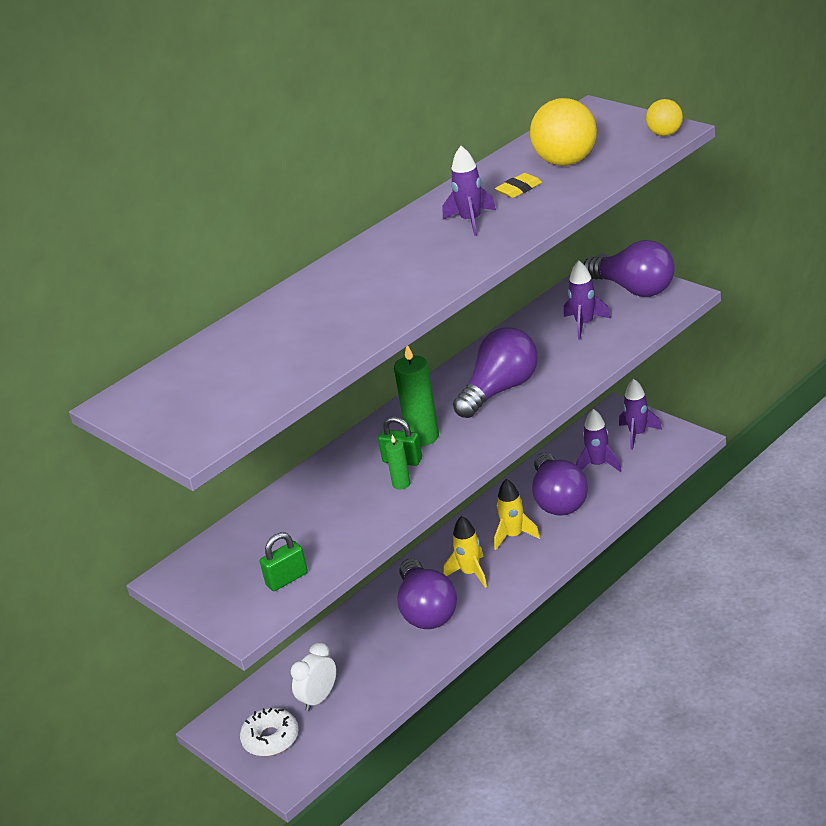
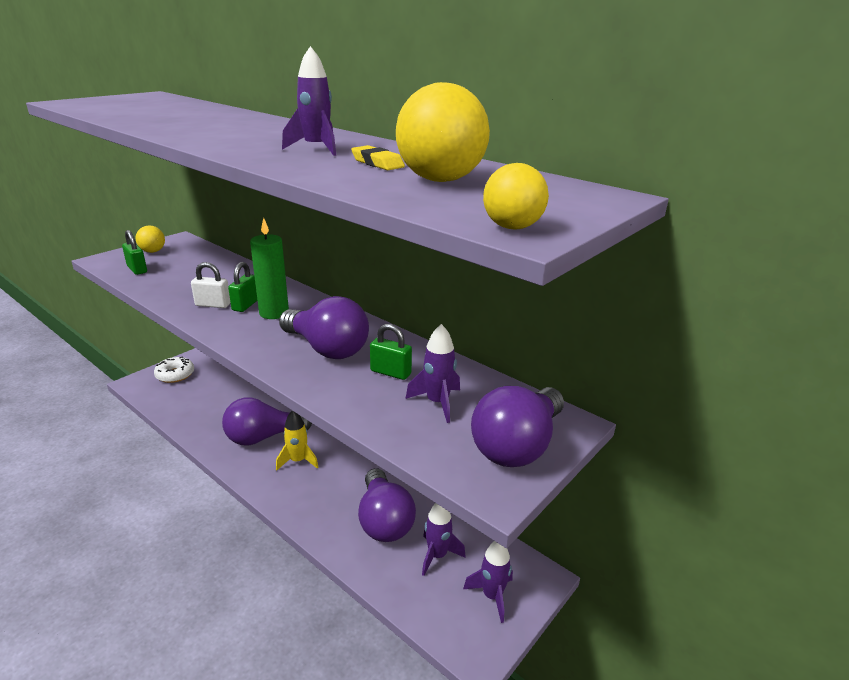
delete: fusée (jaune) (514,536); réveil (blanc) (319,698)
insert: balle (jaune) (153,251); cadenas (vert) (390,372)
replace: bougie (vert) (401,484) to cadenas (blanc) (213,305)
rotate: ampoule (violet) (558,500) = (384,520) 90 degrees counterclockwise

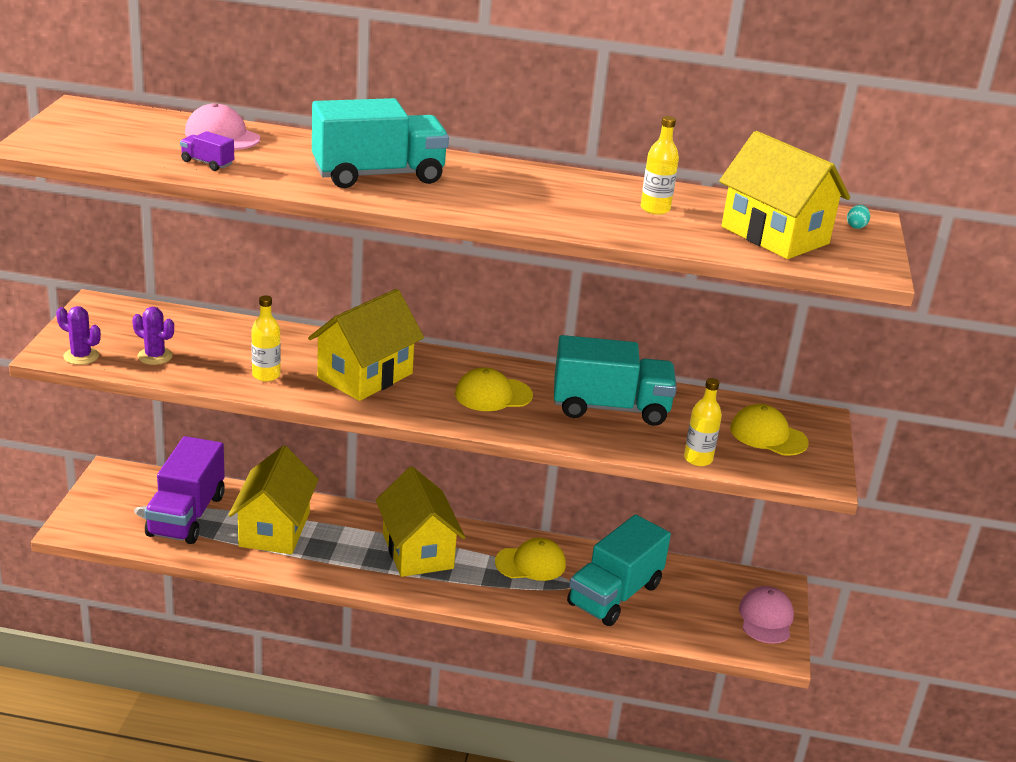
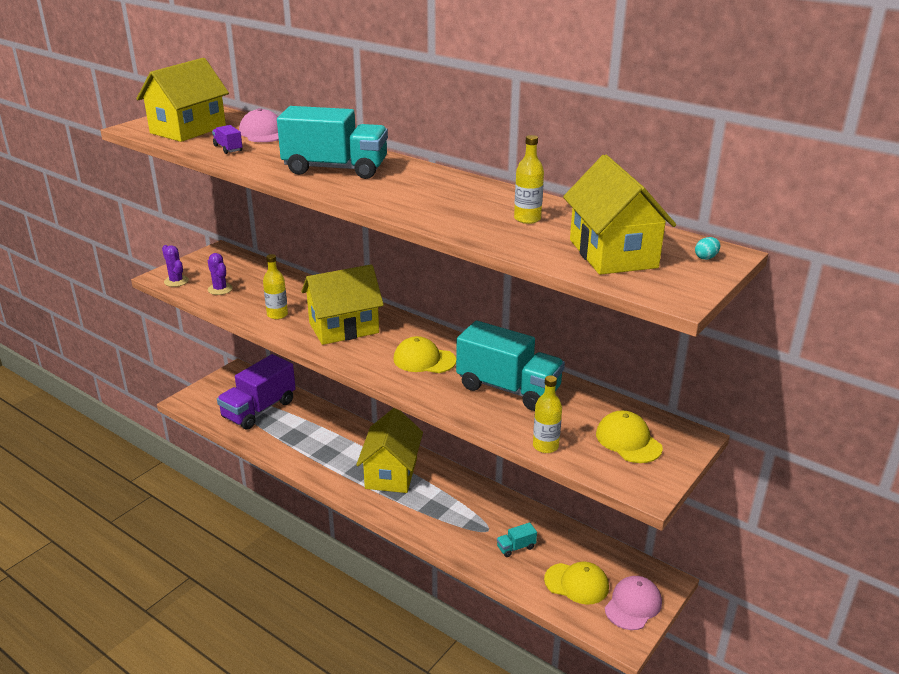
move: maison (jaune) (274,529) to (188,130); casquette (jaune) (530,563) to (576,583)
resize: camion (turquoise) (614,594) = (516,547) x0.41

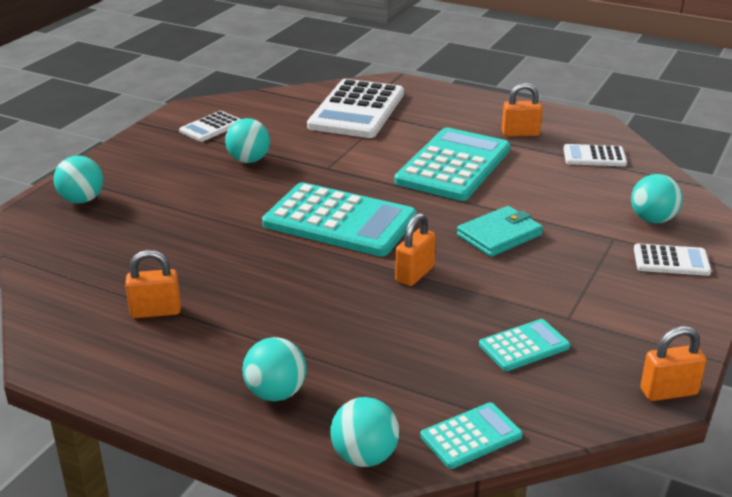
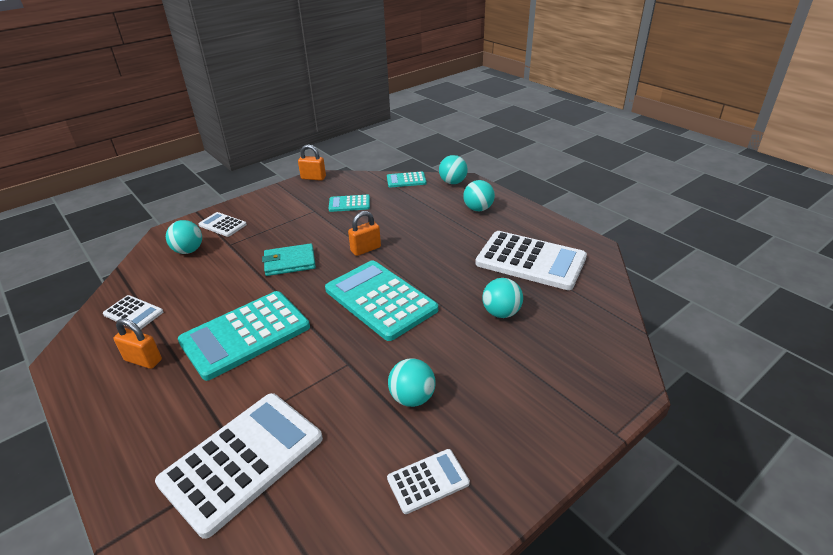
move: balle (turquoise) (82,200) to (501,313)
replace: cadenas (orange) (156,311) to calculatrice (blanc) (530,261)

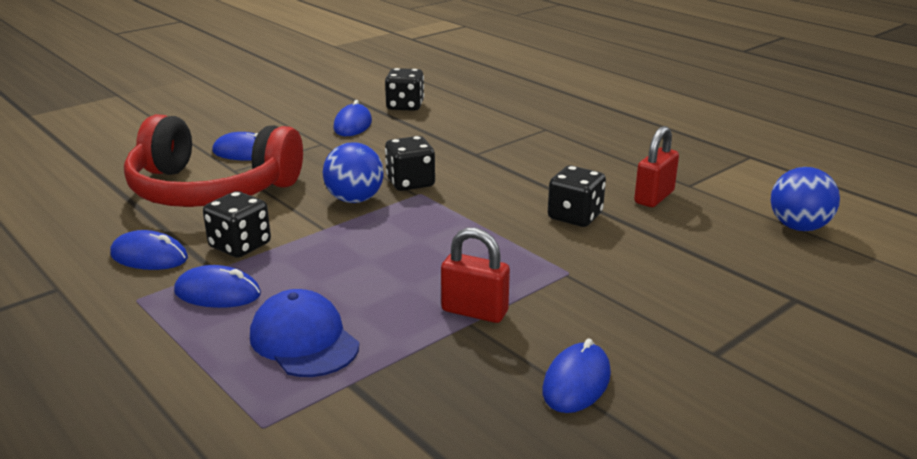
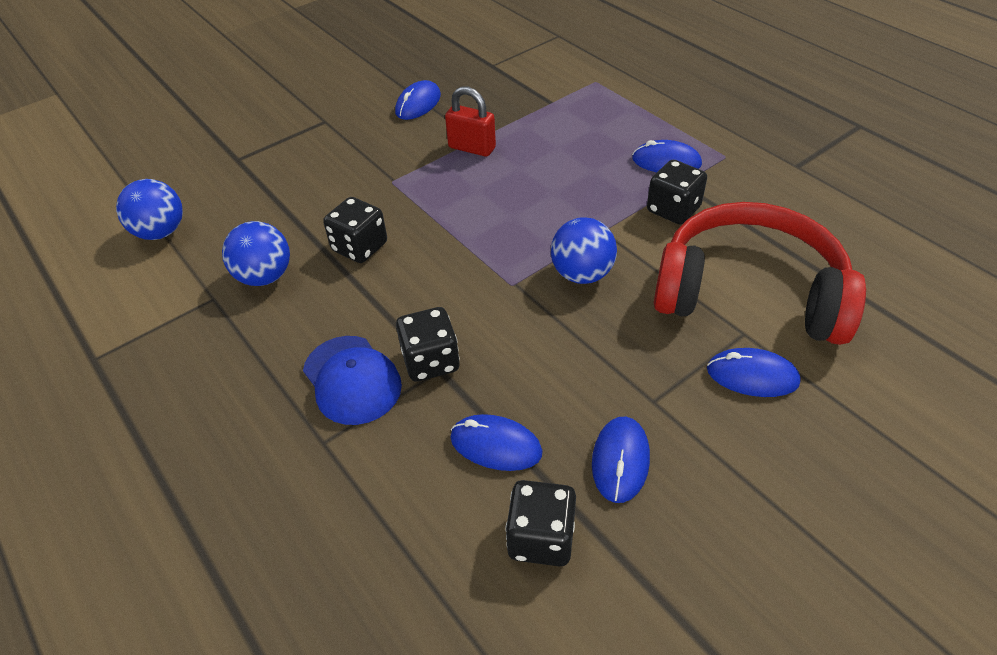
move: dé (noir) (410,183) to (430,361); souris (bleu) (149,256) to (496,445); casquette (bleu) (304,340) to (352,380)
replace: cadenas (rouge) (654,197) to balle (bleu) (265,276)

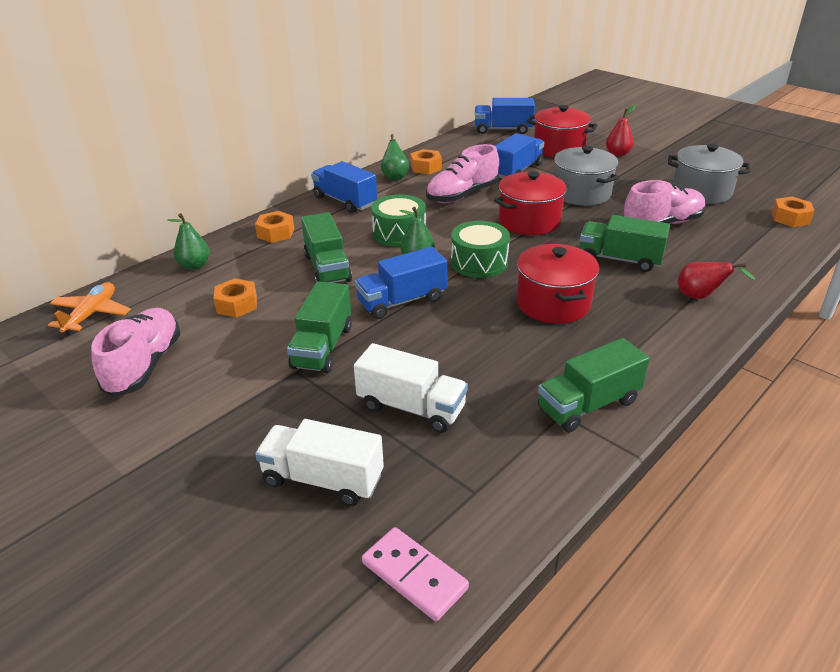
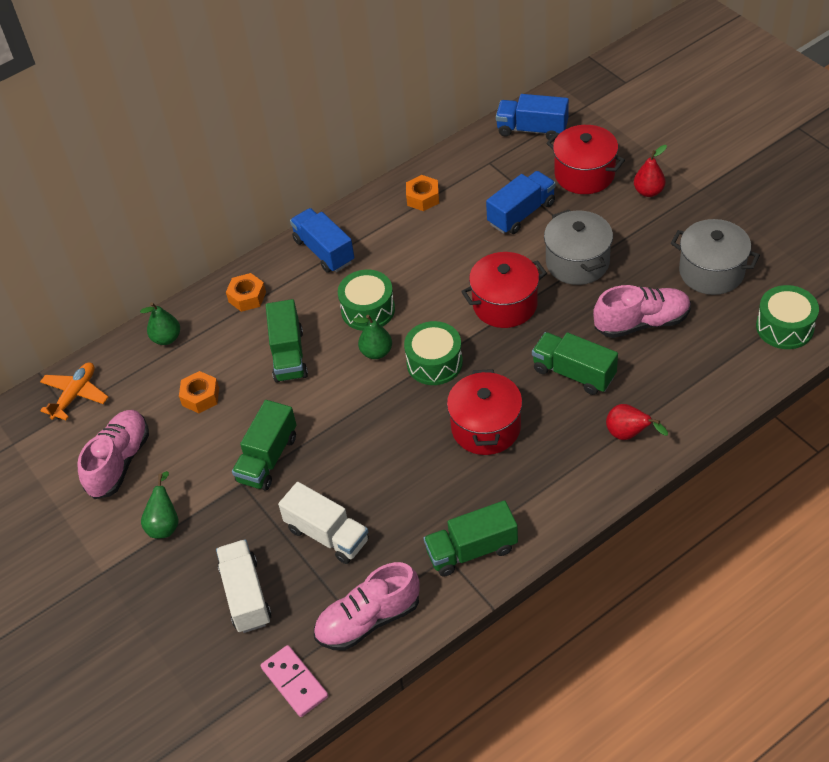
delete: camion (bleu) (402,301)
move: poire (vert) (395,176) to (165,524); chaussure (rose) (462,195) to (368,619)
replace: écrou (orange) (790,218) to tambour (vert) (784,327)
rotate: camion (blanc) (323,479) = (246,595) 45 degrees clockwise

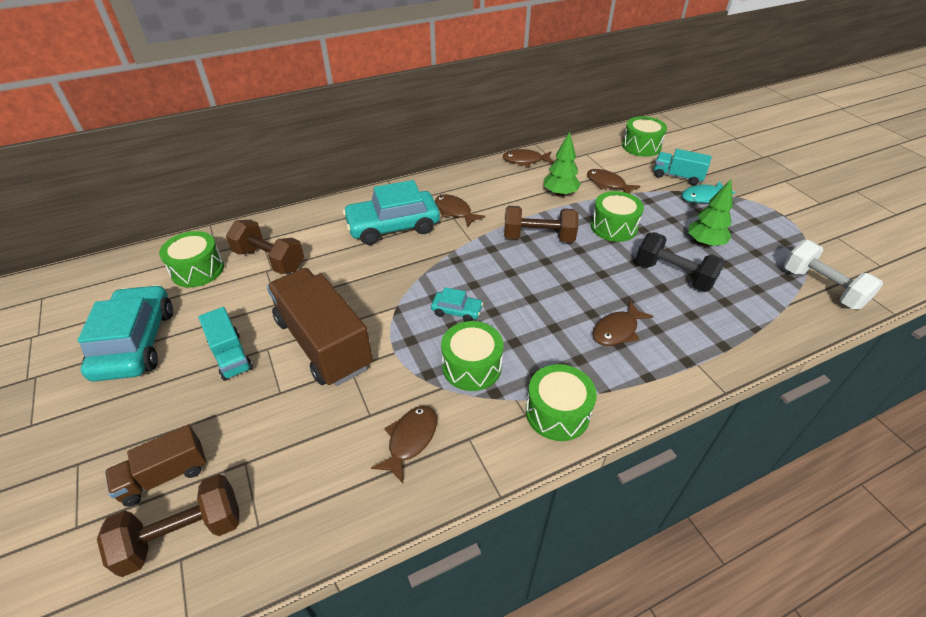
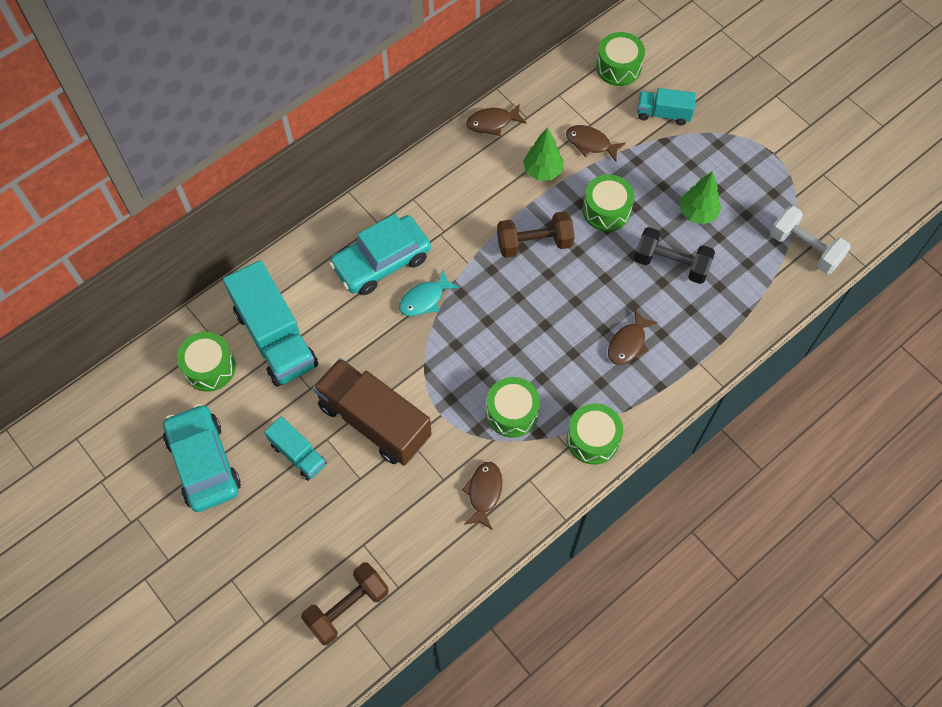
delete: poisson (marron) (454,211); voiture (turquoise) (457,311); camion (marron) (165,476)
move: poisson (turquoise) (703,197) to (424,299)
replace: haltère (marron) (269,260) to camion (turquoise) (275,338)

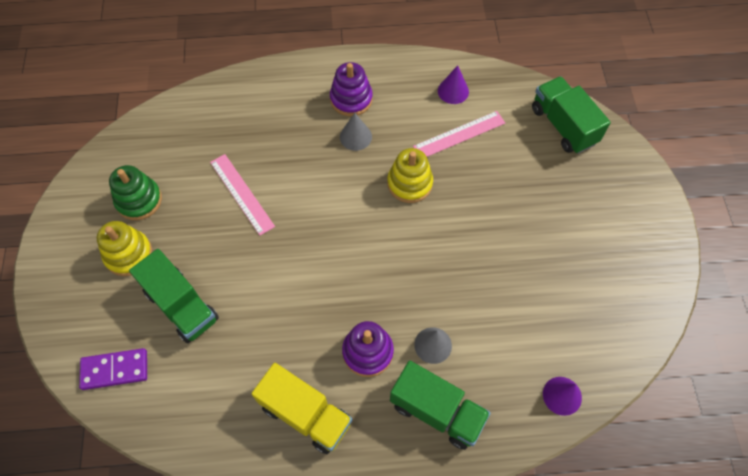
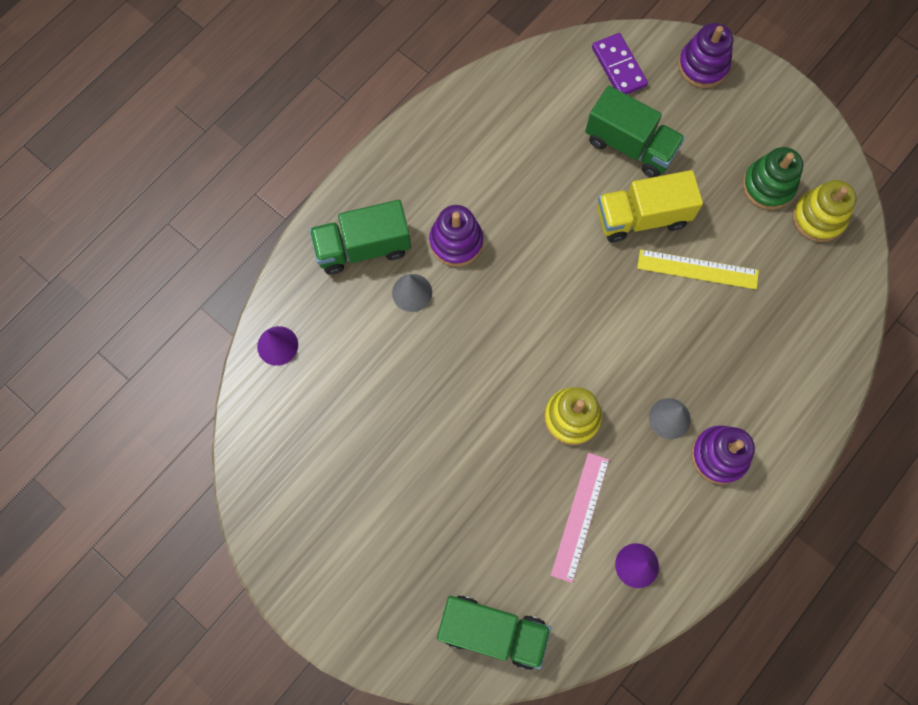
insert: jouet à empiler (violet) (703,66)
move: jouet à empiler (jaune) (128,254) to (818,218); camion (jaune) (305,414) to (642,217)
recolor: règle (rose) (241,194) to règle (jaune) (697,269)
rotate: camion (vert) (181,305) = (630,145) 150 degrees counterclockwise; domino (violet) (115,369) = (619,67) 60 degrees counterclockwise

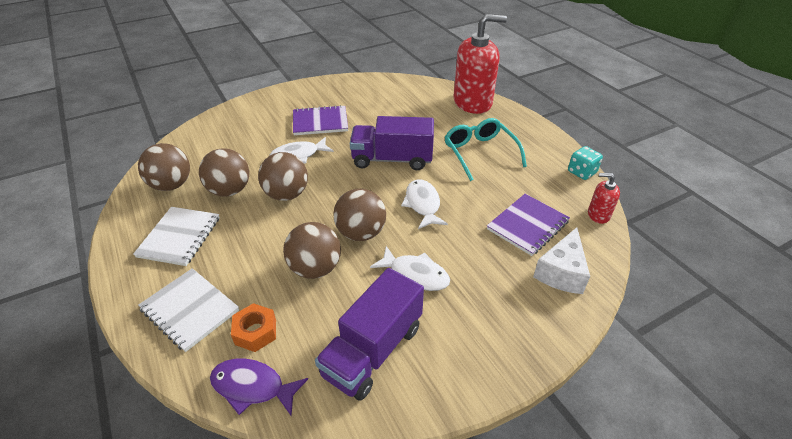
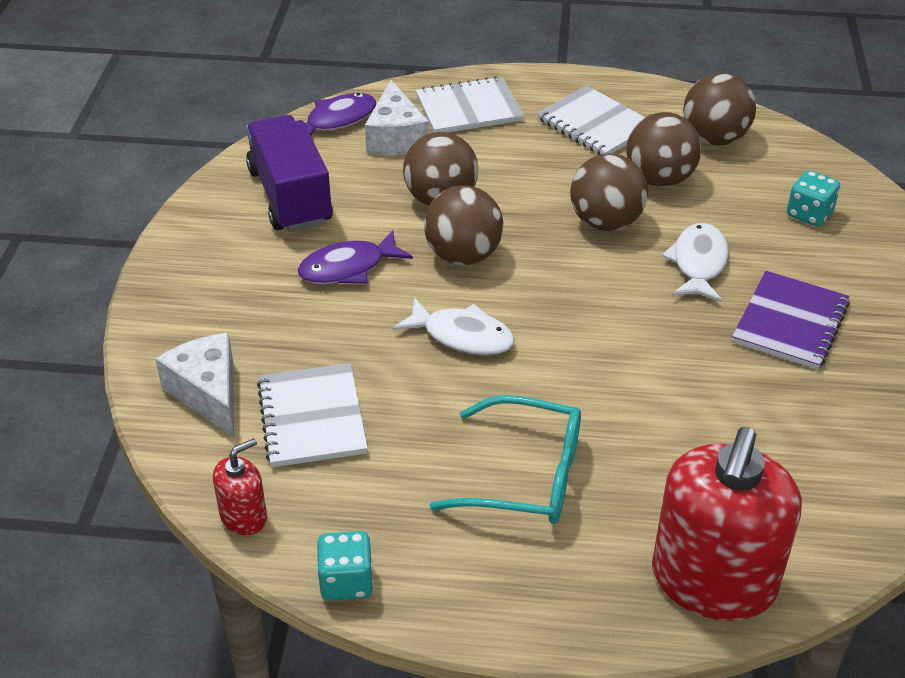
delete: camion (violet) (392,159)
insert: dé (turquoise) (809,214)
replace: écrou (orange) (255,332) to fromage (blanc) (396,137)
recolor: carnet (violet) (527,225) to carnet (blanc) (312,417); poisson (blanc) (415,274) to poisson (violet) (348,268)

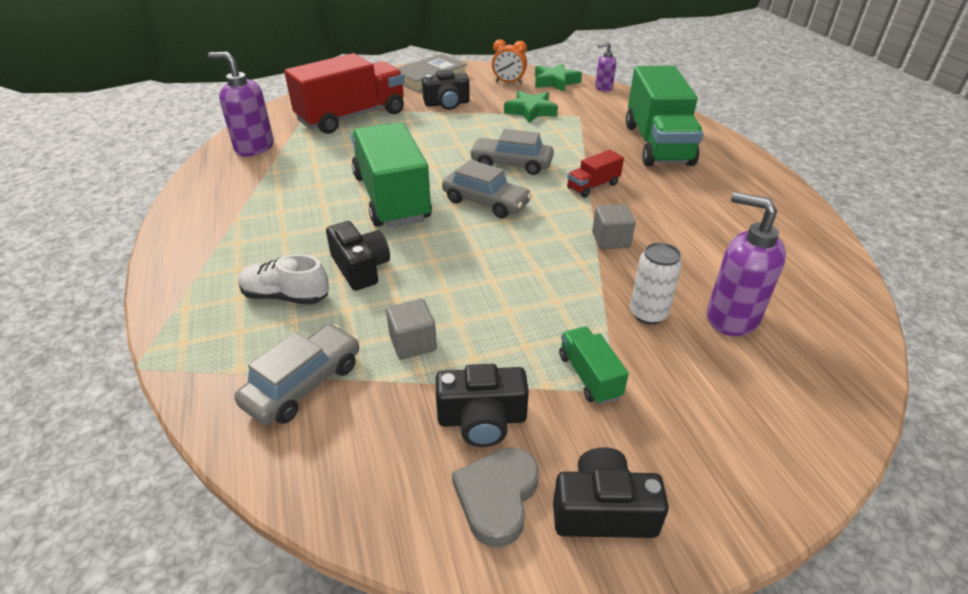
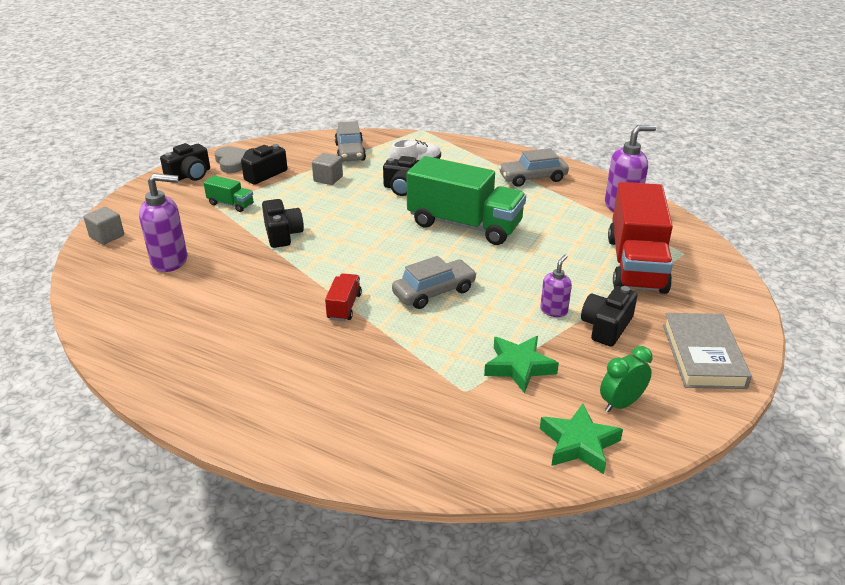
delete: camion (vert) (657,144); canette (blanc) (648,313)
insert: appareil photo (noir) (282,234)
move: distributeur de savon (violet) (603,88) to (554,310); voiture (gris) (486,202) to (532,178); cube (gris) (611,240) to (107,236)
recolor: réveil (orange) (508,82) to réveil (vert) (621,404)

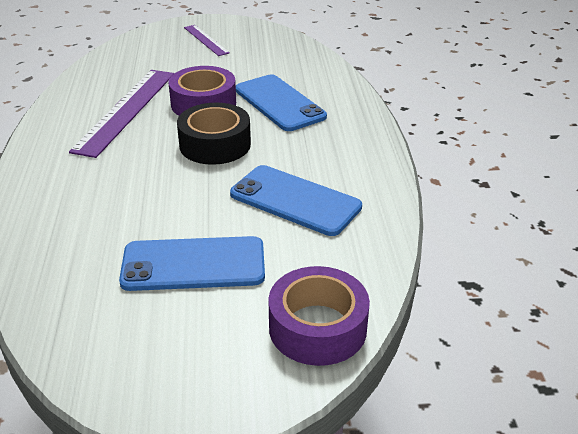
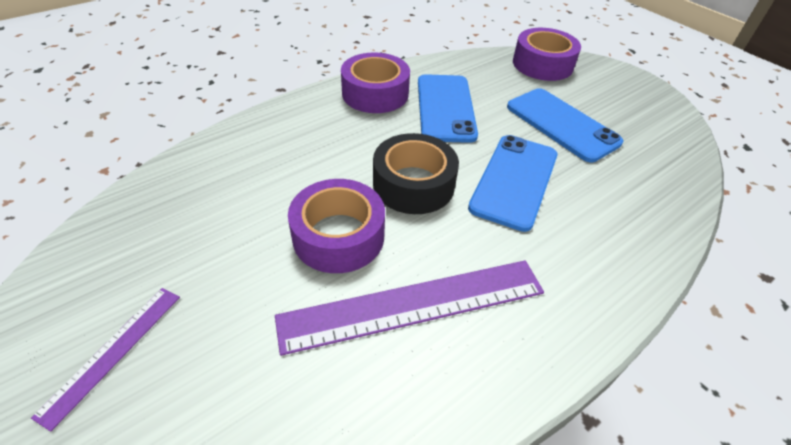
insert: ruban adhésif (violet) (375,93)
move: téléphone (bleu) (279,103) to (514,181)

